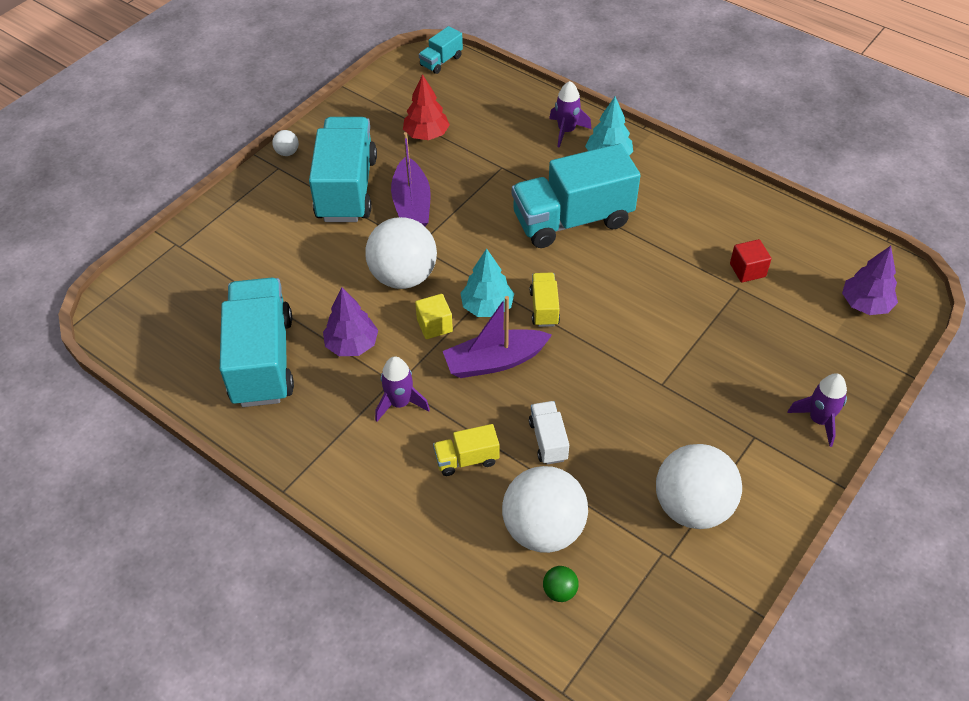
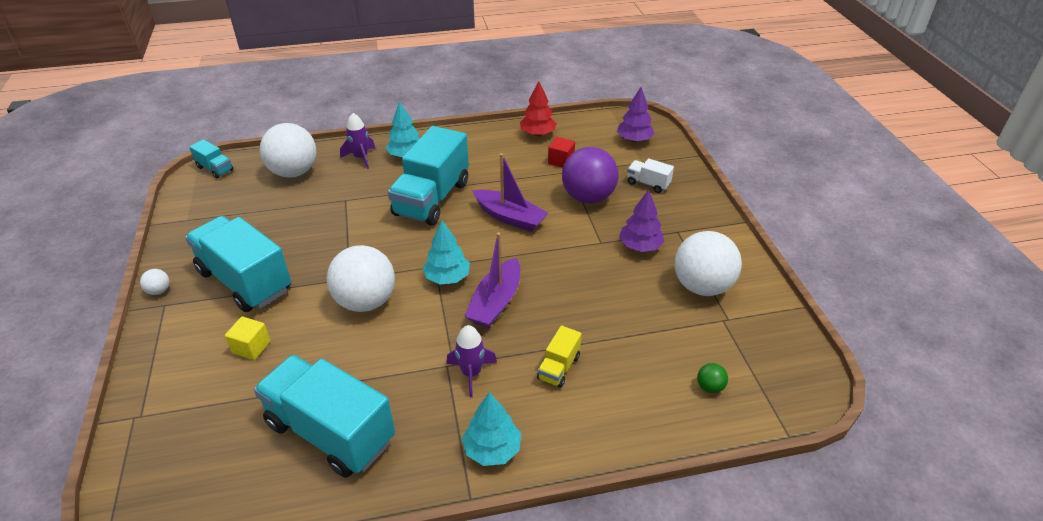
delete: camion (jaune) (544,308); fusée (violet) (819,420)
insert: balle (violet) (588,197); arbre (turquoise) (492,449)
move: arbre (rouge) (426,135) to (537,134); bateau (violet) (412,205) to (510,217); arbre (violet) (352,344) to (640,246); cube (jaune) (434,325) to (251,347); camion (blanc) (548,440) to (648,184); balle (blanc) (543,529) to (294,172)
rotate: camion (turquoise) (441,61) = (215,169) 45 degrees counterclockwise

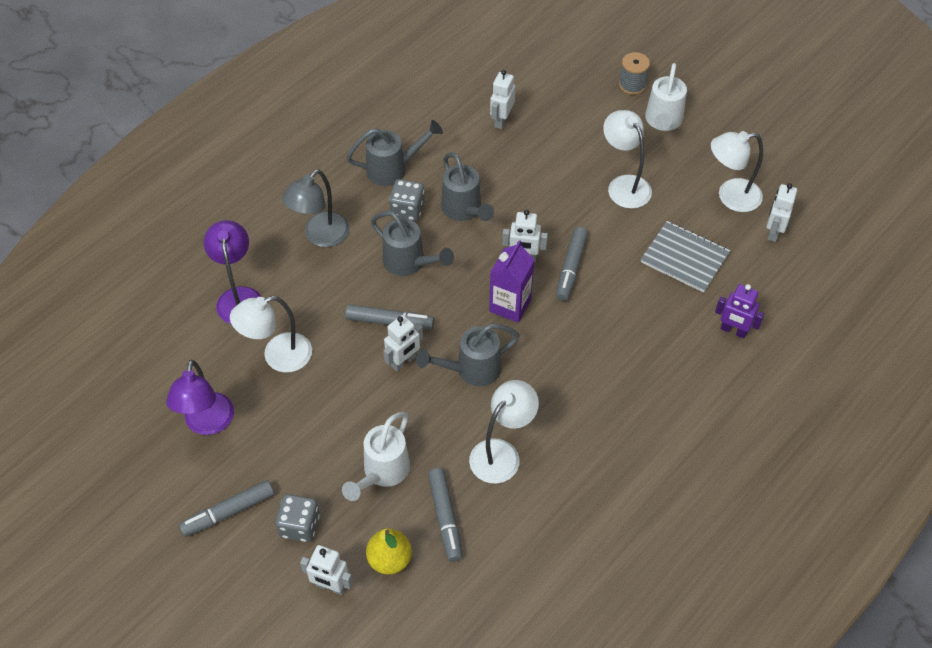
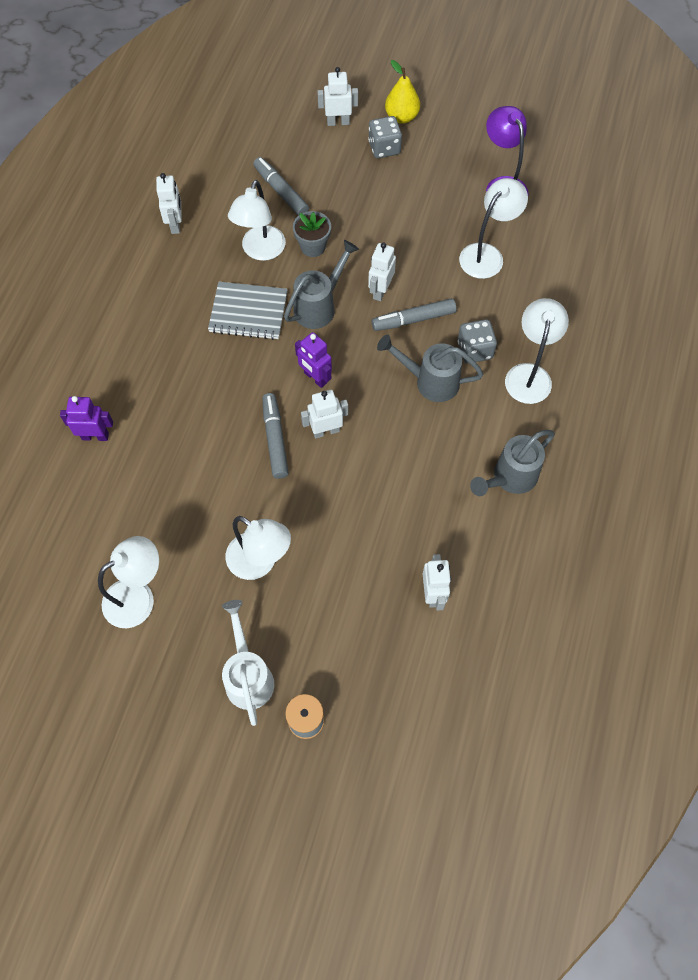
delete: arrosoir (gris) (464,210); lampe (violet) (239,297); arrosoir (blanc) (382,472); feutre (gris) (229,512)
insert: pot de fleurs (gris) (313,246)
move: dé (gris) (407,210) to (474,350); robot (blanc) (773,232) to (175,224); carnet (gris) (684,258) to (248,312); poire (jaune) (389,559) to (401,117)
replace: brique de lait (violet) (510,305) to robot (violet) (315,378)
recolor: lampe (gris) (320,236) to lampe (blanc) (529,374)

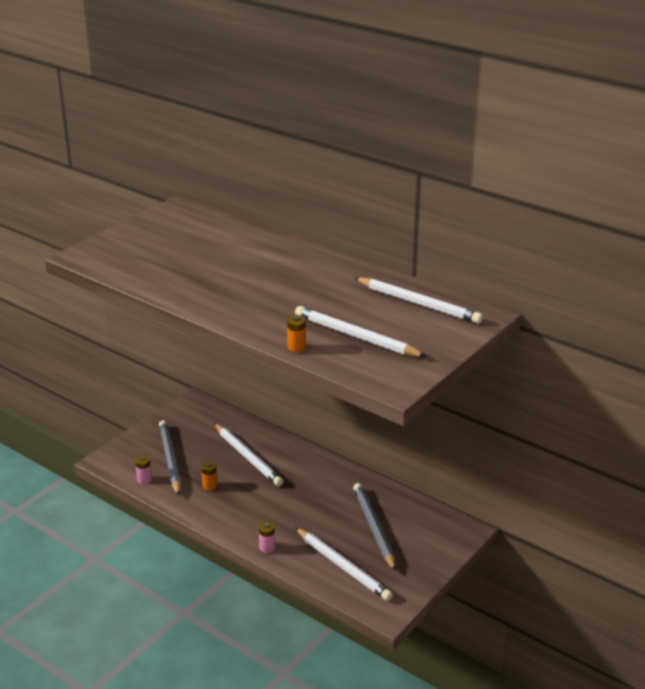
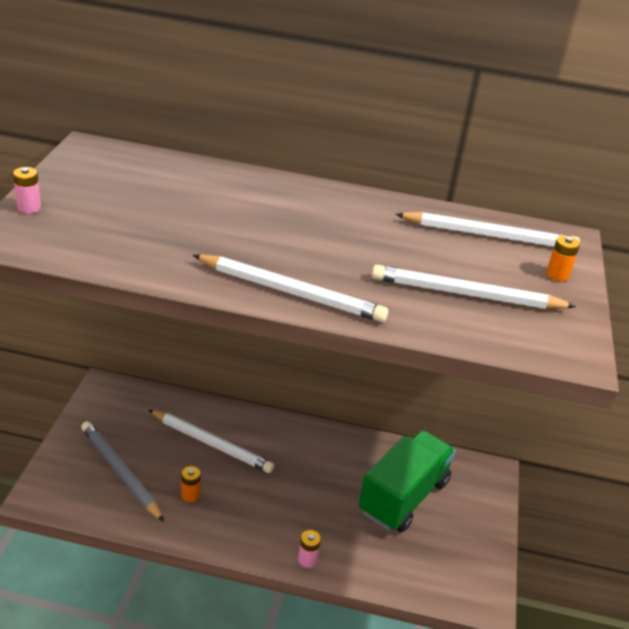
move: pile (orange) (296,347) to (557,275); pile (rose) (144,479) to (29,208); crayon (blanc) (343,566) to (291,292)
replace: crayon (gris) (374,528) to camion (vert) (403,497)

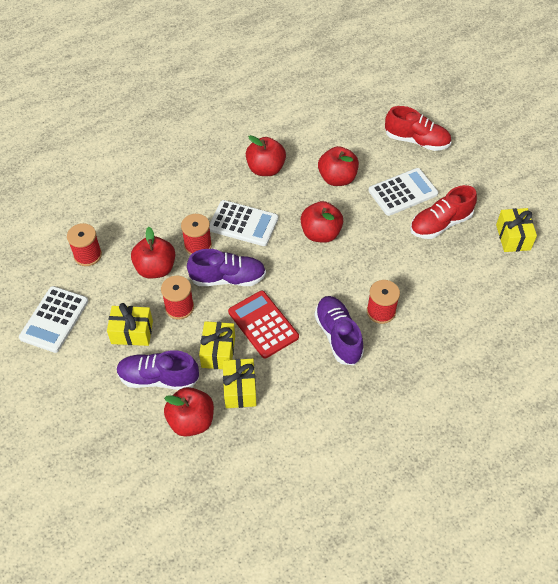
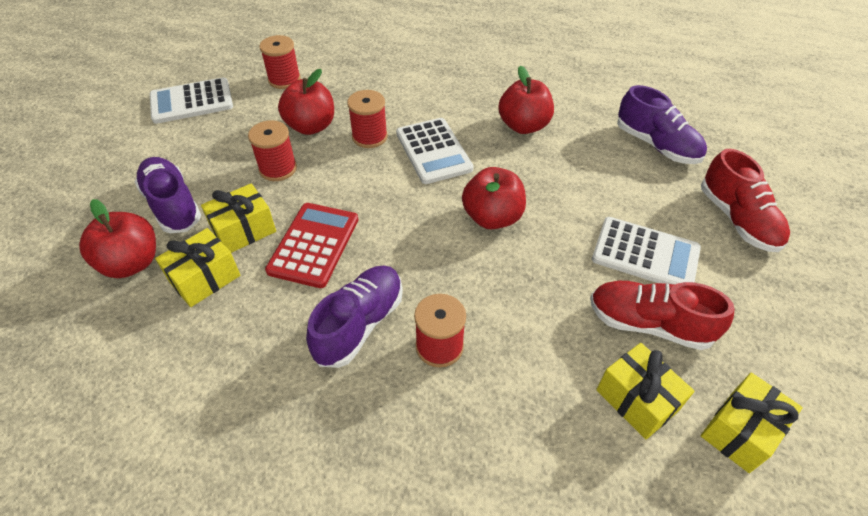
delete: pomme (rouge) (337,178)
move: chaussure (violet) (228,278) to (656,145); cadeau (jaune) (132,332) to (636,400)

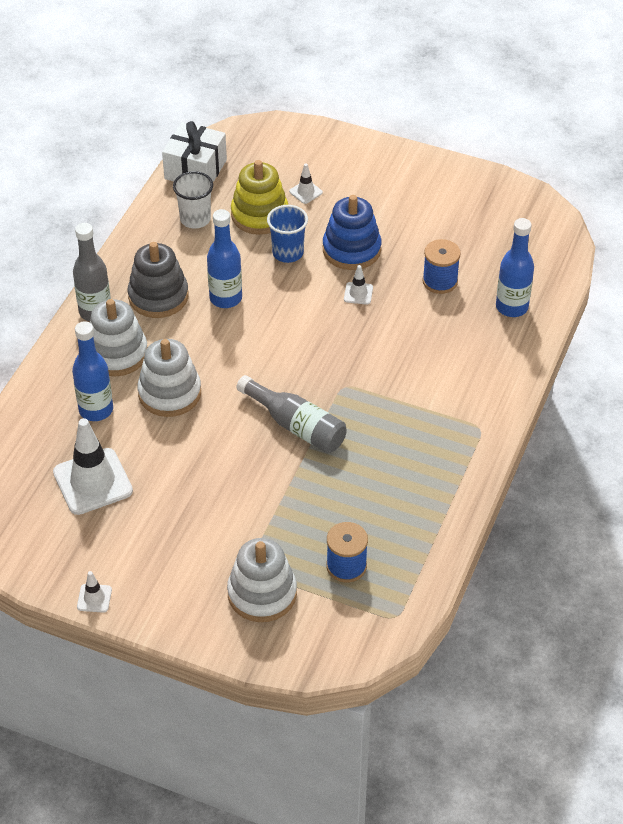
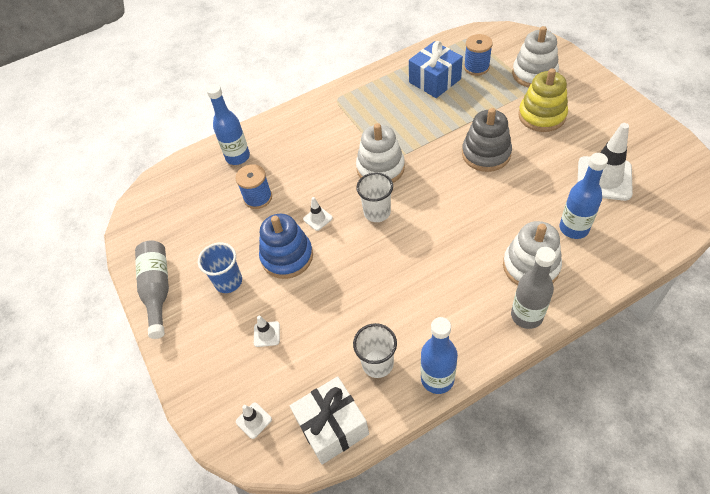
insert: cadeau (bleu) (434,80); gobelet (blanc) (377,212)
move: jouet à empiler (jaune) (259,215) to (542,116); gobelet (bleu) (288,253) to (228,282); bouteille (bleu) (225,298) to (437,379); jouet à empiler (gris) (158,296) to (486,154); jouet à empiler (blanc) (169,393) to (380,168); bouteille (gris) (296,425) to (157,290); cône de chantier (blanc) (94,598) to (254,420)

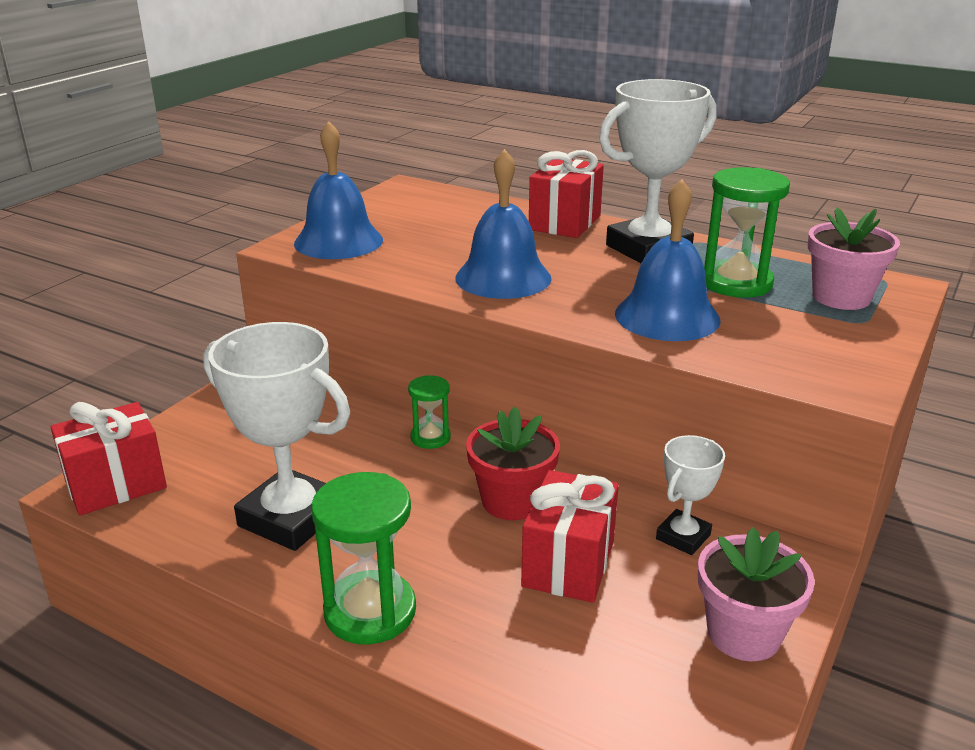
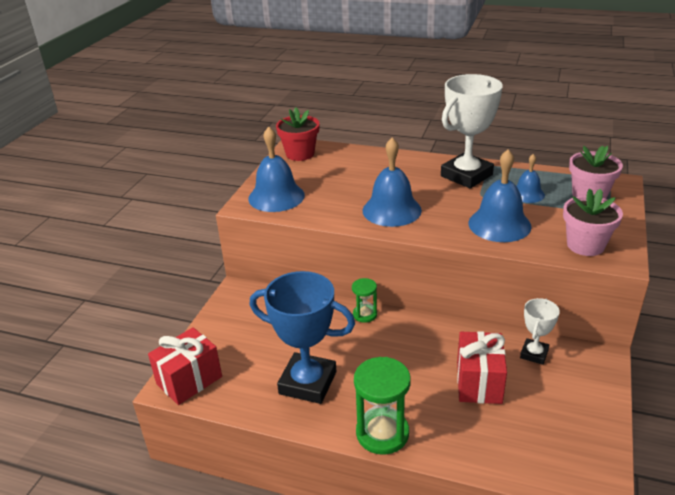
delete: cadeau (rouge) (565,223)
move: pot de fleurs (rouge) (512,501) to (300,154); pot de fleurs (rose) (743,634) to (585,245)
replace: sablier (vert) (736,283) to cloche (bleu) (527,194)
recolor: trophée (blanc) (291,518) to trophée (bleu) (308,383)

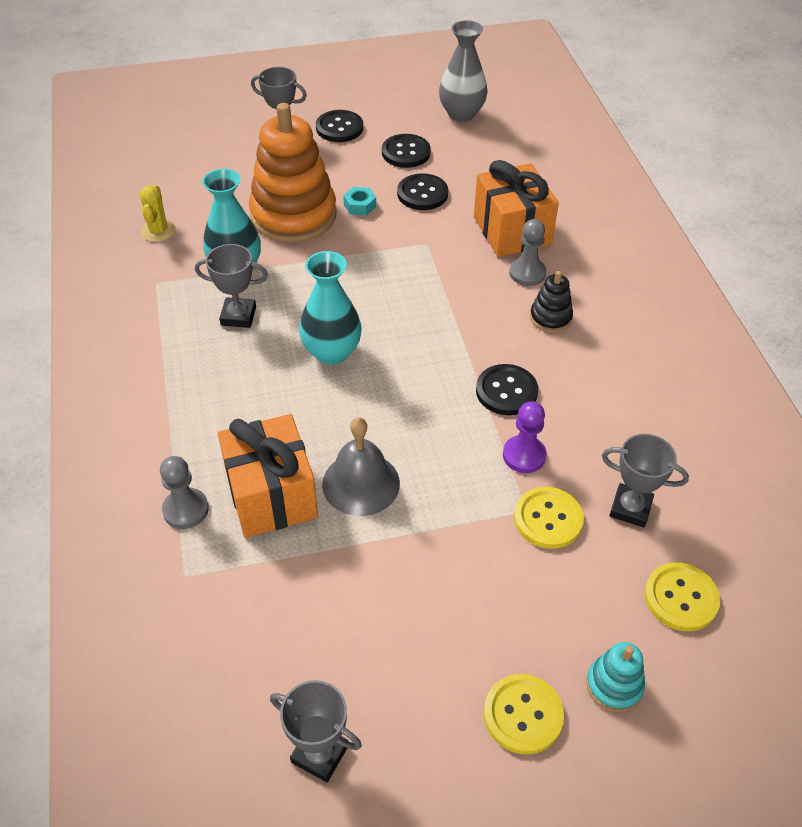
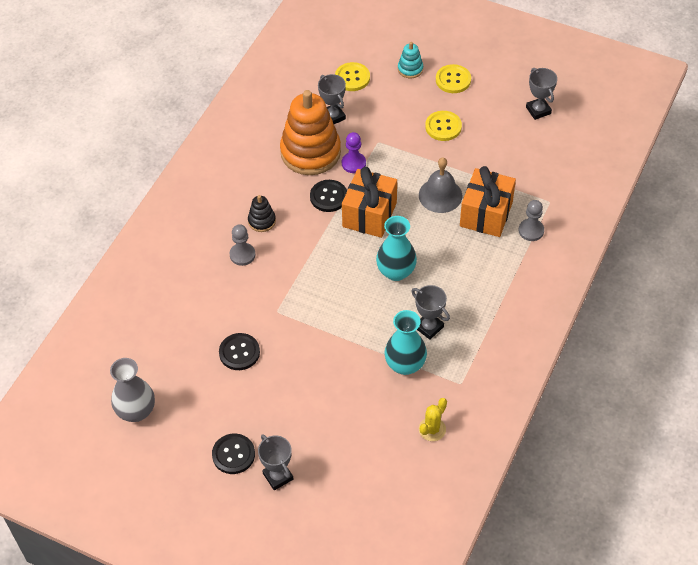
delete: bouton (noir) (406,152); écrou (turquoise) (360,205)
move: jouet à empiler (orange) (293,215) to (310,152); cadeau (orange) (512,231) to (369,215); bouton (jaune) (548,519) to (443,127)

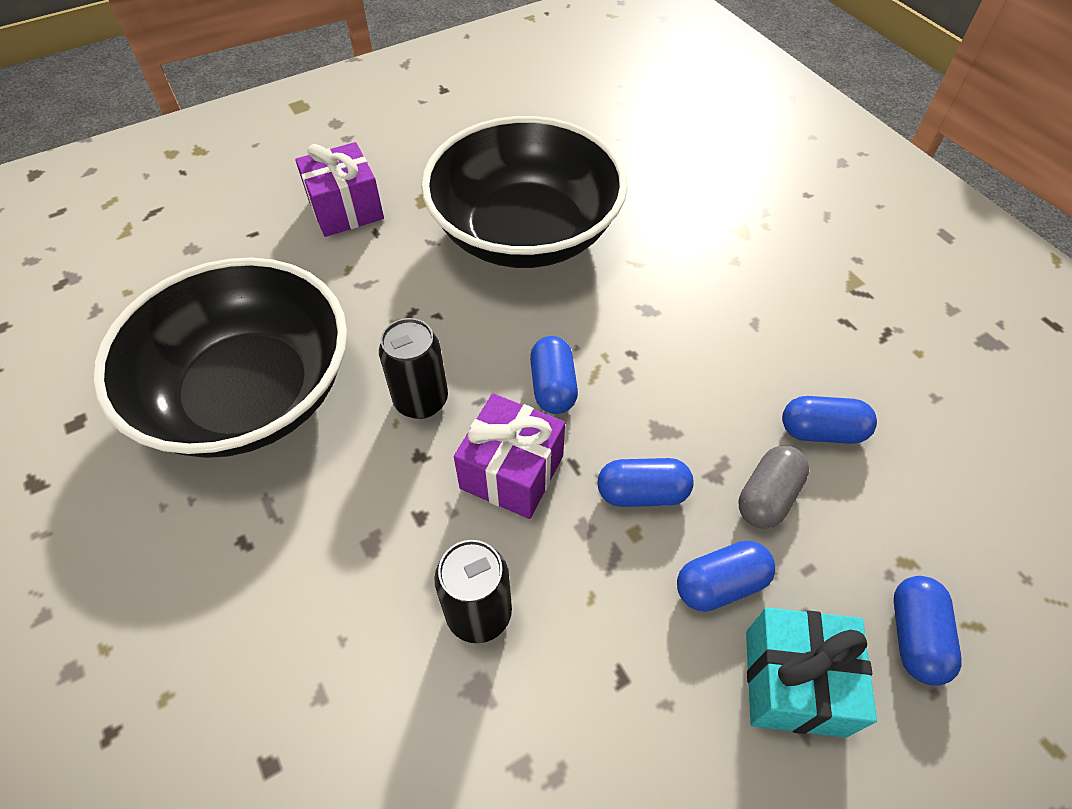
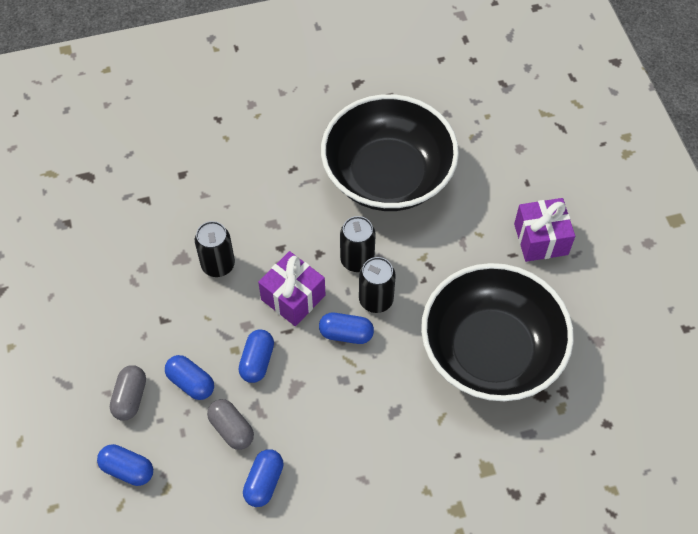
insert: canette (noir) (376,300)
replace: cadeau (turquoise) (794,682) to gélule (gris) (130,398)
rotate: gélule (bleu) (720,584) = (191,382) 45 degrees counterclockwise

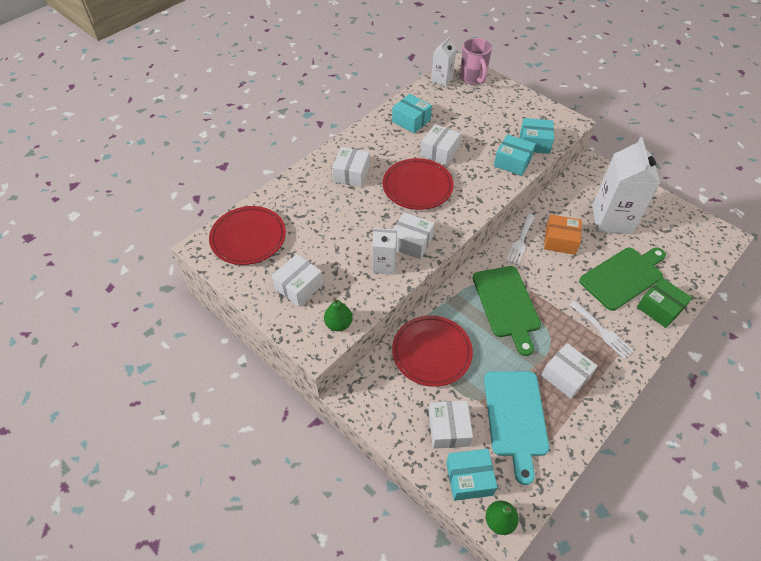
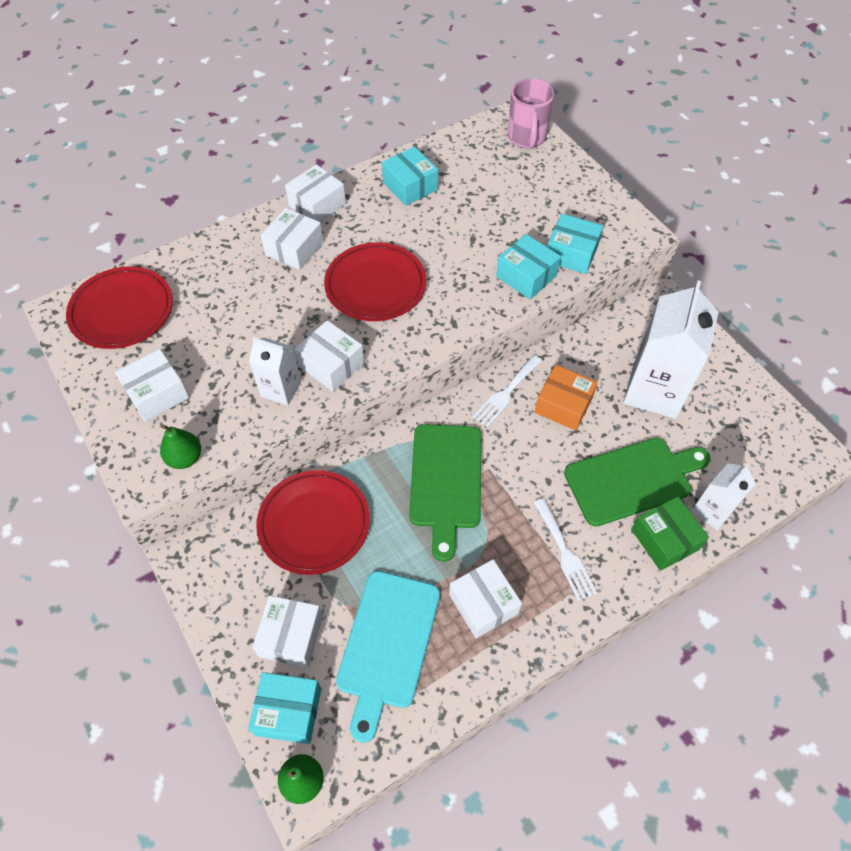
move: brique de lait (blanc) (442,79) to (712,510); boîte (blanc) (439,152) to (317,205)

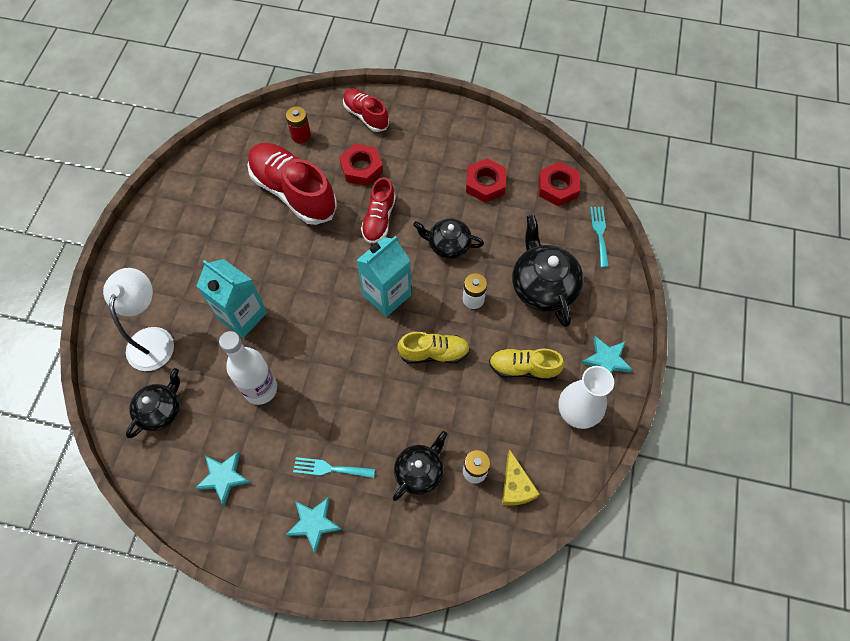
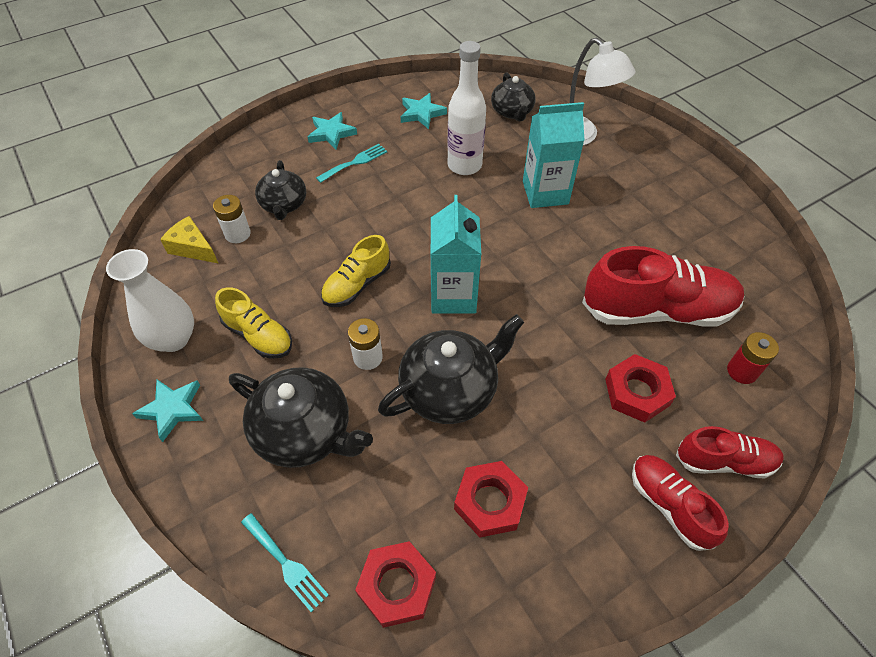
move: chaussure (rouge) (379,219) to (669,505)
rotate: chaussure (jaune) (523,368) = (258,336) 75 degrees clockwise
resize: théière (noir) (448,245) = (450,389) x1.58

